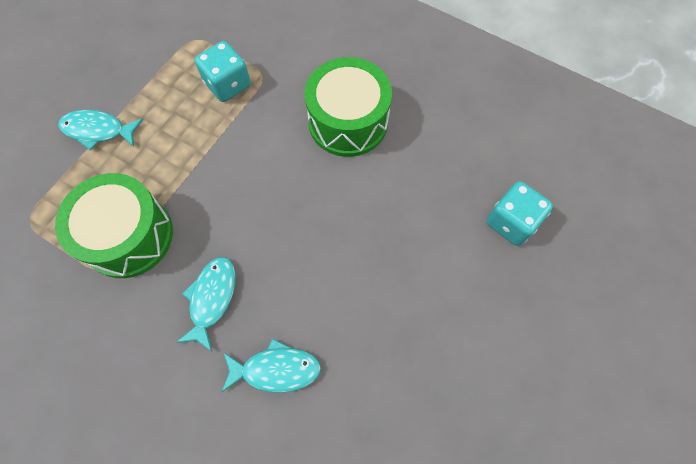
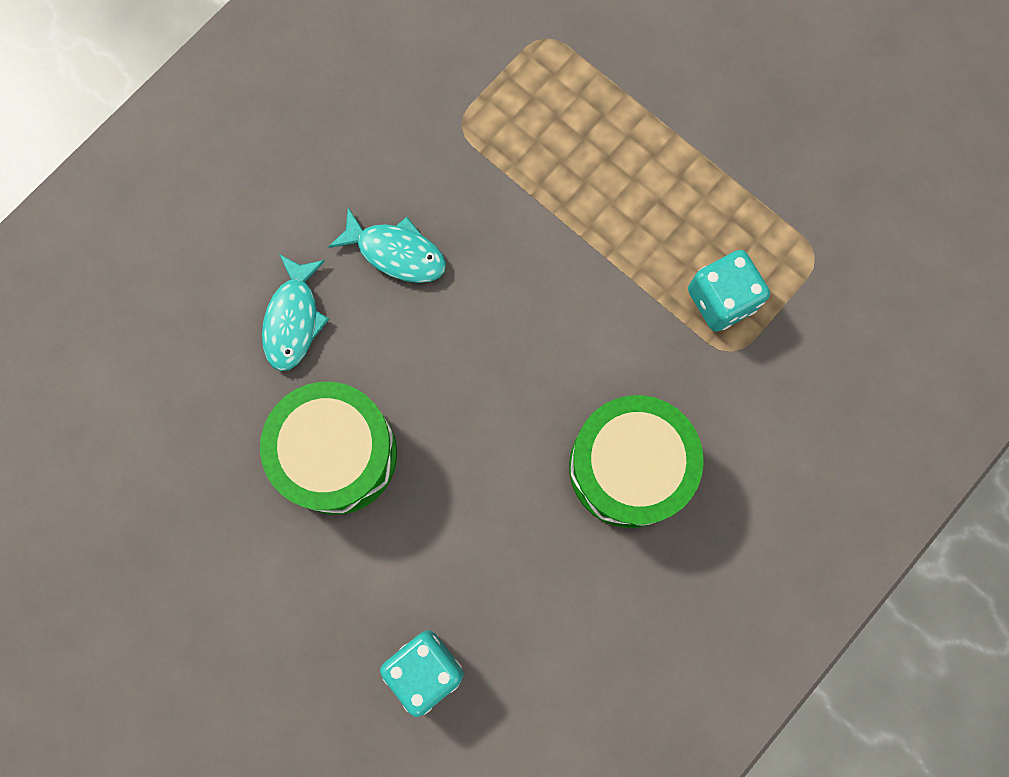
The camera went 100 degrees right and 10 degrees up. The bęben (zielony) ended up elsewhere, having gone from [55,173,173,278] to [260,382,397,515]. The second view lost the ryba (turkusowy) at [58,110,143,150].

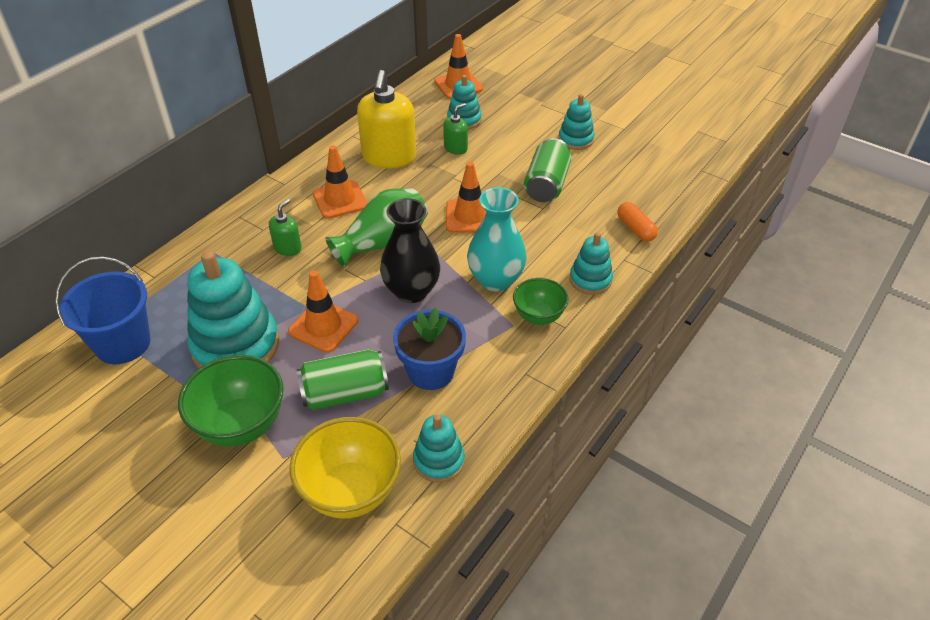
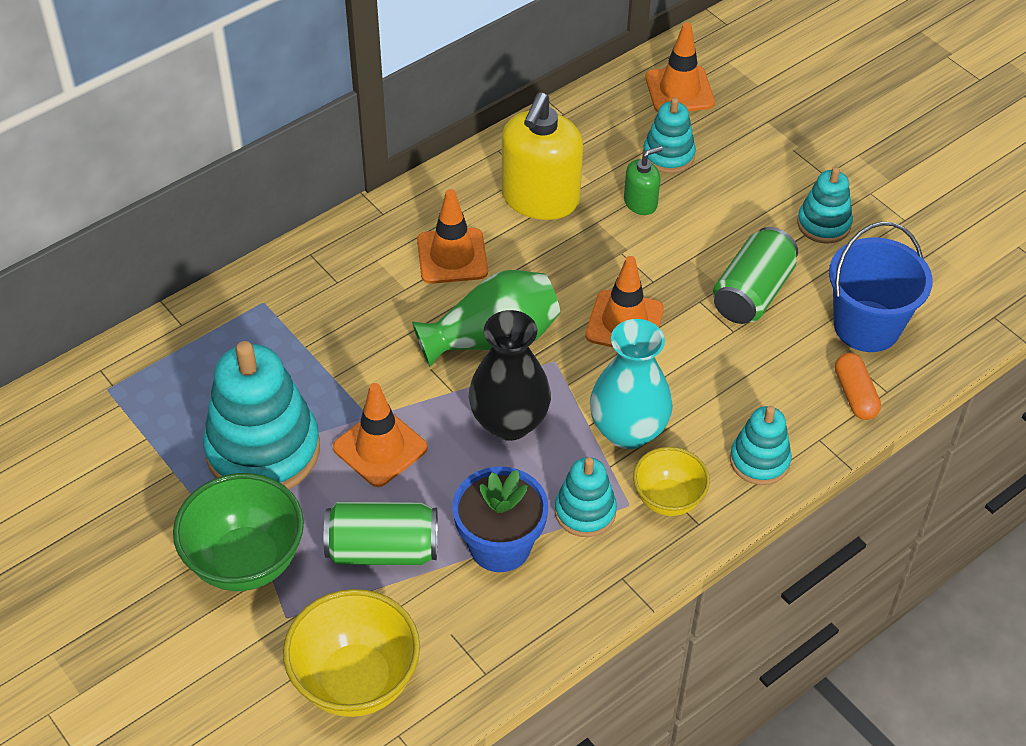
The camera went 15 degrees right and 5 degrees up. The zabawka nakładanka (turkusowy) ended up elsewhere, having gone from [413,414,465,483] to [555,457,617,537]. What was the miska (zielony) at [513,278,569,325] turned into the miska (żółty) at [633,447,710,516]. The wiadro (niebieski) ended up elsewhere, having gone from [55,257,150,364] to [829,221,933,352]. The second view lost the dozownik mydła (zielony) at [269,199,302,256].

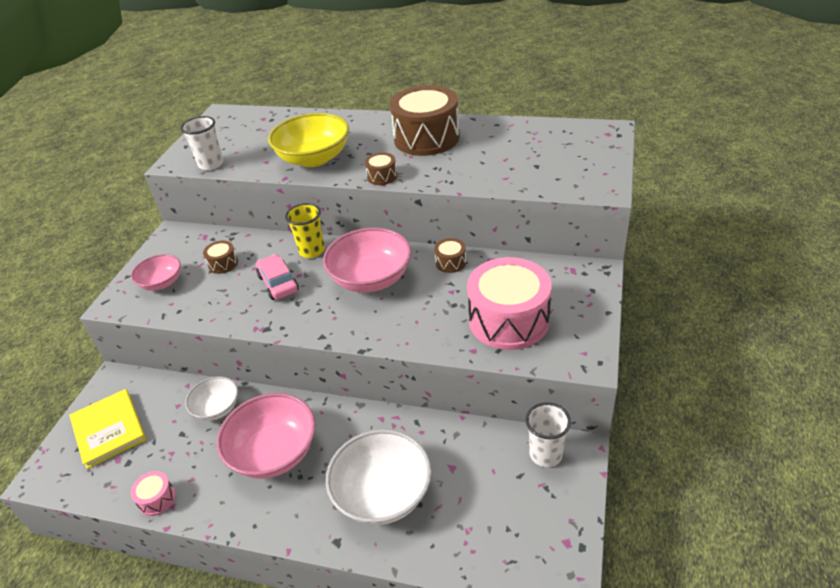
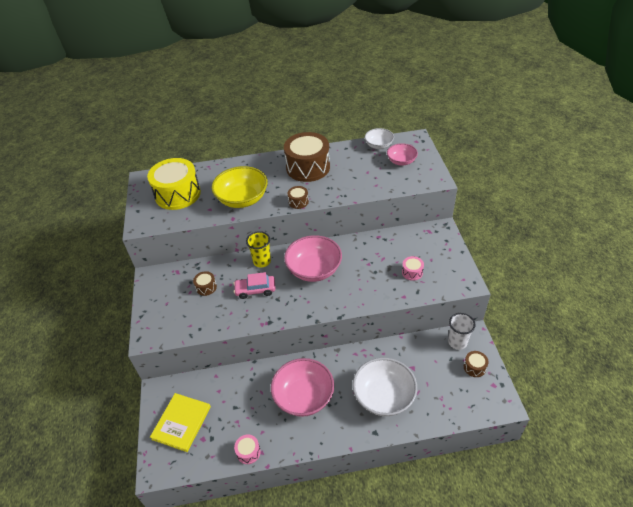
The camera went 25 degrees left and 5 degrees up. The second view gained the bęben (żółty) at [147,158,201,210]. The książka (żółty) at [69,389,146,469] ended up facing another way, 75 degrees clockwise from before. The samochód (różowy) at [256,254,299,300] ended up facing another way, 45 degrees counterclockwise from before. The miska (biały) ended up elsewhere, having gone from [185,377,238,421] to [365,128,394,149]. The miska (różowy) ended up elsewhere, having gone from [131,254,181,291] to [387,143,418,166]. The size of the bęben (różowy) at [467,257,552,350] changed by a factor of 0.43. The bęben (brązowy) ended up elsewhere, having gone from [434,238,466,273] to [464,351,489,377]. The second view lost the szklanka (biały) at [181,116,223,170].

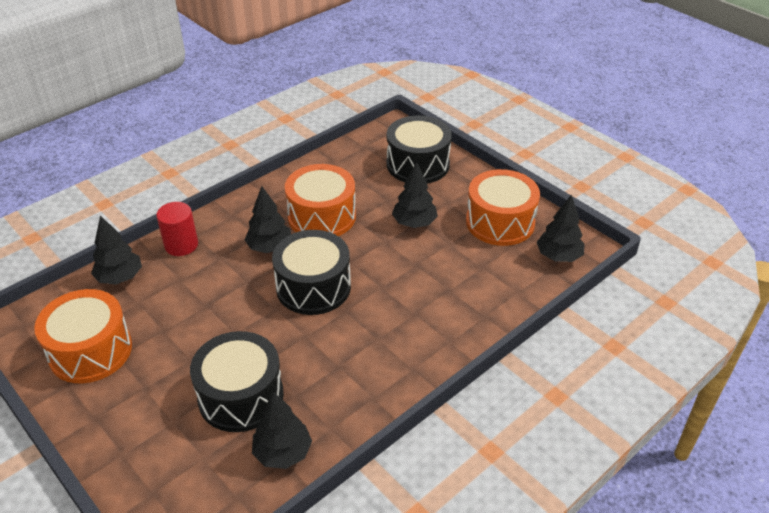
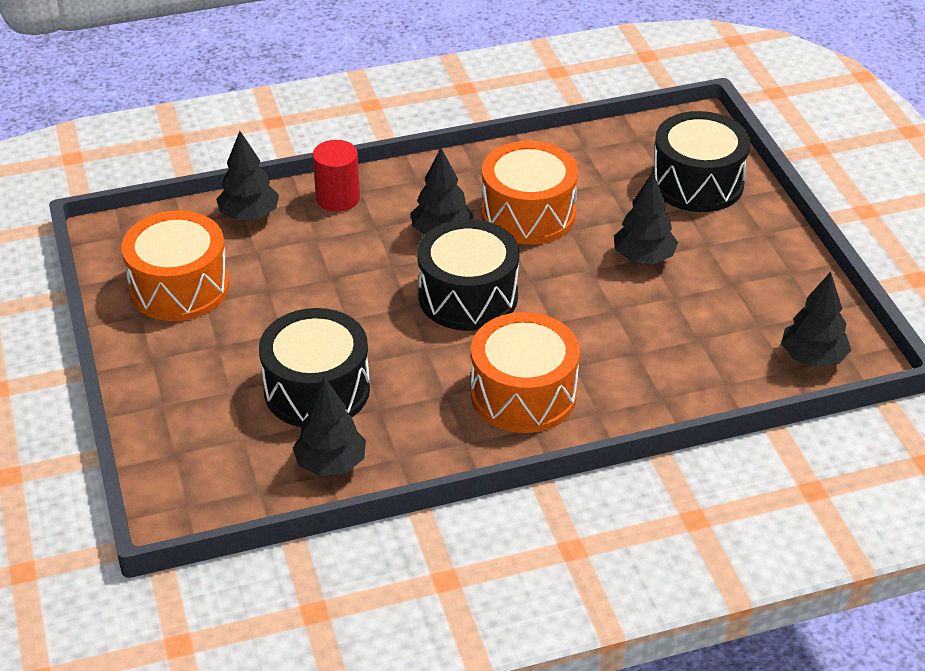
The camera went 25 degrees right and 0 degrees up. The bęben (pomarańczowy) ended up elsewhere, having gone from [466,169,540,246] to [471,312,580,433].

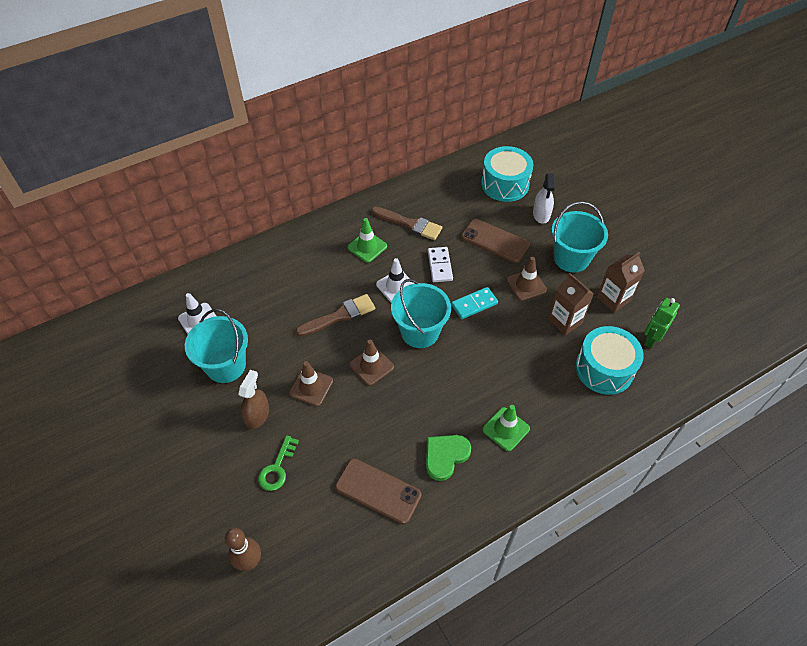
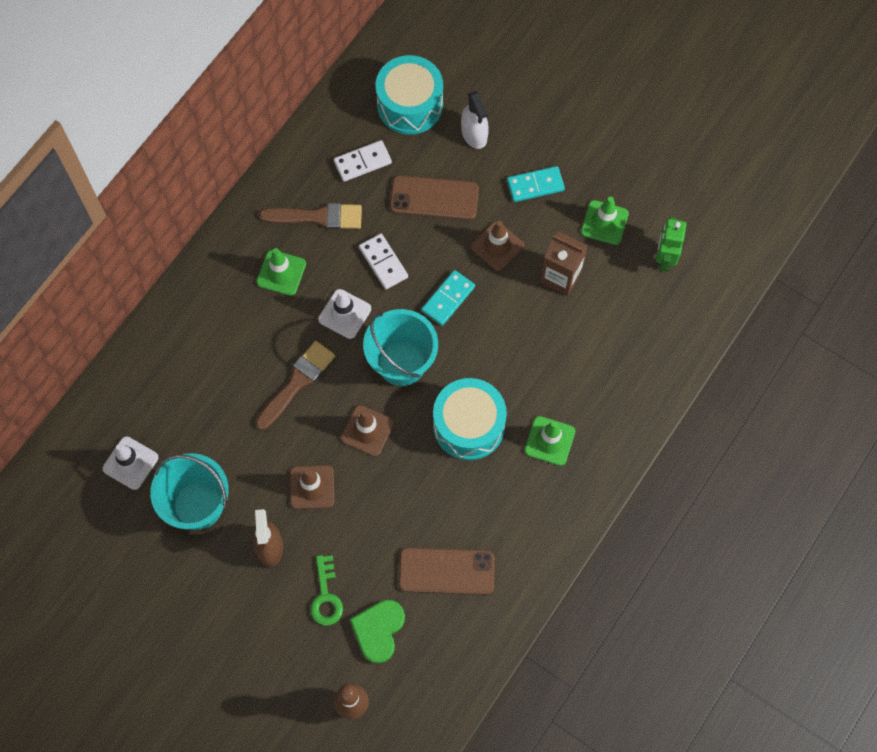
The camera went 25 degrees left and 15 degrees up. The second view gained the kostka domina (biały) at [334,140,392,182]. The serce (zielony) ended up elsewhere, having gone from [426,435,471,481] to [349,600,405,664]. The bęben (turkusowy) ended up elsewhere, having gone from [576,326,644,395] to [433,378,507,460]. Where the wiadro (turkusowy) stood at [552,201,608,273], the kostka domina (turkusowy) came to stand at [507,166,565,202]. Where the karton mleka (brązowy) stood at [597,252,645,313], the pachołek (zielony) came to stand at [581,196,629,245].

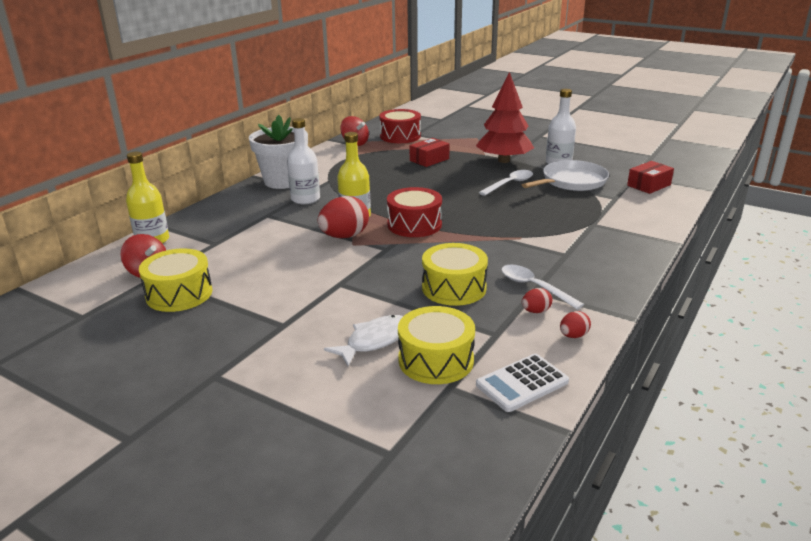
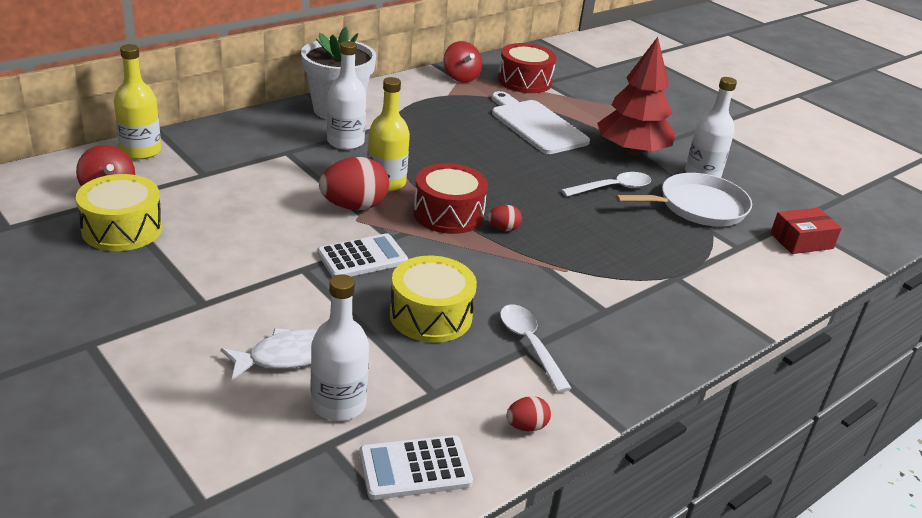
The camera went 15 degrees right and 5 degrees up. Where the bęben (żółty) stood at [398,306,475,384], the butelka (biały) came to stand at [311,274,369,421]. The second view gained the kalkulator (biały) at [317,233,408,277]. The jajko (czerwony) ended up elsewhere, having gone from [522,288,552,313] to [487,205,522,231]. Where the pudełko (czerwony) stood at [410,138,450,167], the deska do krojenia (biały) came to stand at [492,91,590,154].

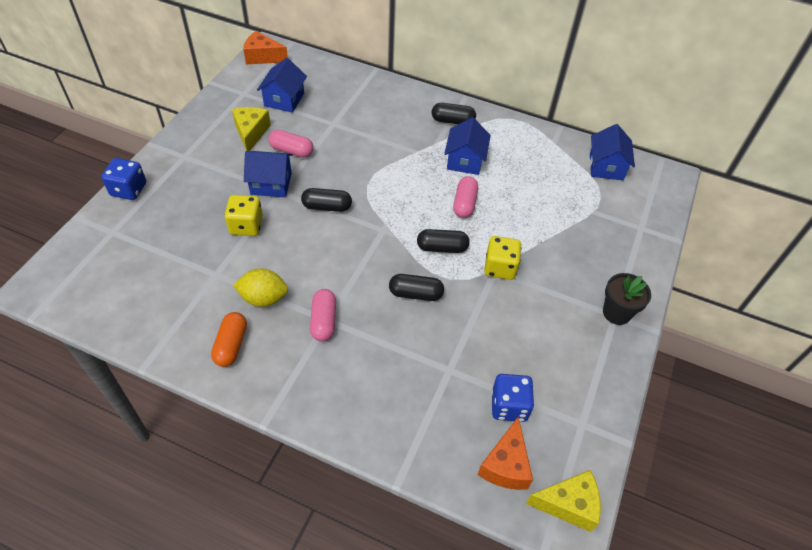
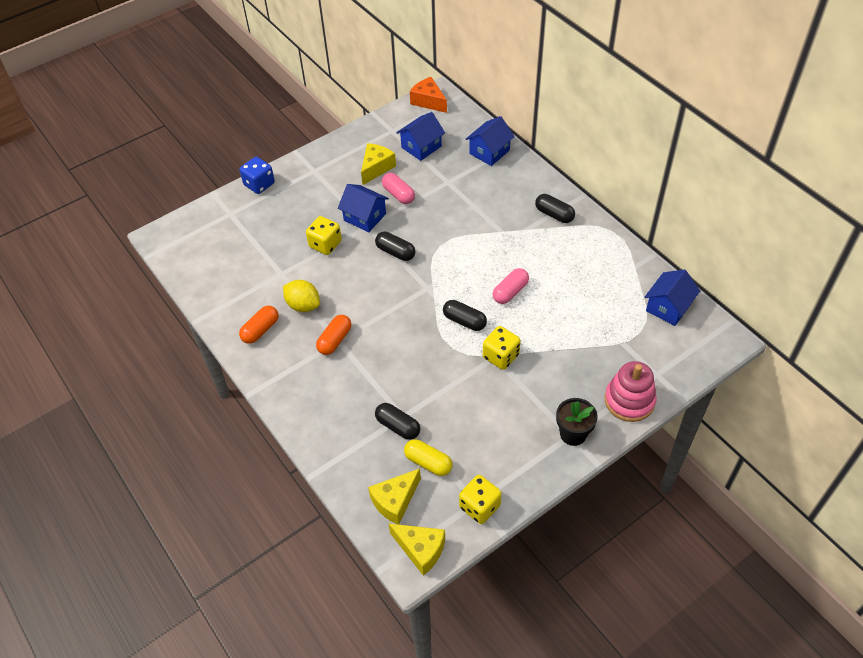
The camera went 35 degrees right and 0 degrees up. What was the kapsułka (różowy) at [310,289,336,341] turned into the kapsułka (pomarańczowy) at [316,315,351,355]. What was the ser (pomarańczowy) at [477,417,533,490] turned into the ser (żółty) at [368,468,421,525]. The kapsułka (czarny) ended up elsewhere, having gone from [389,274,444,301] to [375,403,420,440]. Where the kostka do gry (niebieski) stood at [491,374,534,422], the kapsułka (żółty) came to stand at [404,439,453,476]. The second view gained the kostka do gry (żółty) at [459,475,502,524]. The domek (niebieski) ended up elsewhere, having gone from [444,118,491,175] to [466,116,515,166]. The second view gained the zabawka nakładanka (różowy) at [605,361,657,422].

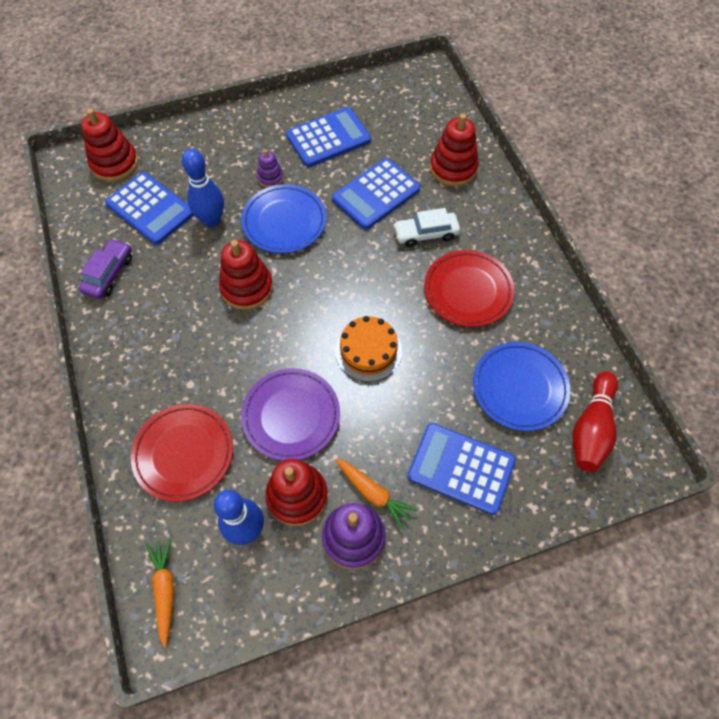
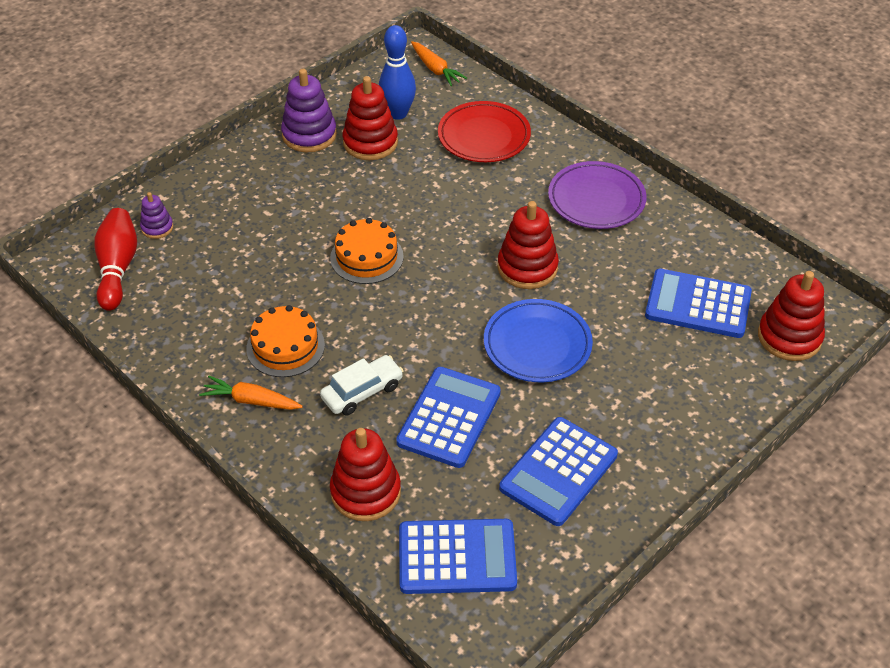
The camera went 155 degrees right and 15 degrees down. The zabawka nakładanka (fioletowy) ended up elsewhere, having gone from [257,150,284,188] to [140,192,173,239]. The marchewka (pomarańczowy) ended up elsewhere, having gone from [336,459,418,529] to [199,376,303,410]. Where the talerz (czerwony) stood at [424,250,515,327], the tort (pomarańczowy) came to stand at [246,305,325,377]. The kalkulator (niebieski) ended up elsewhere, having gone from [407,423,516,515] to [399,519,517,594]. The talerz (fioletowy) ended up elsewhere, having gone from [241,368,340,461] to [548,161,647,229]. The second view lost the samochód (fioletowy) at [79,238,132,299]. The second view lost the kręgiel (niebieski) at [182,149,224,227]. The second view lost the talerz (niebieski) at [473,342,570,431].

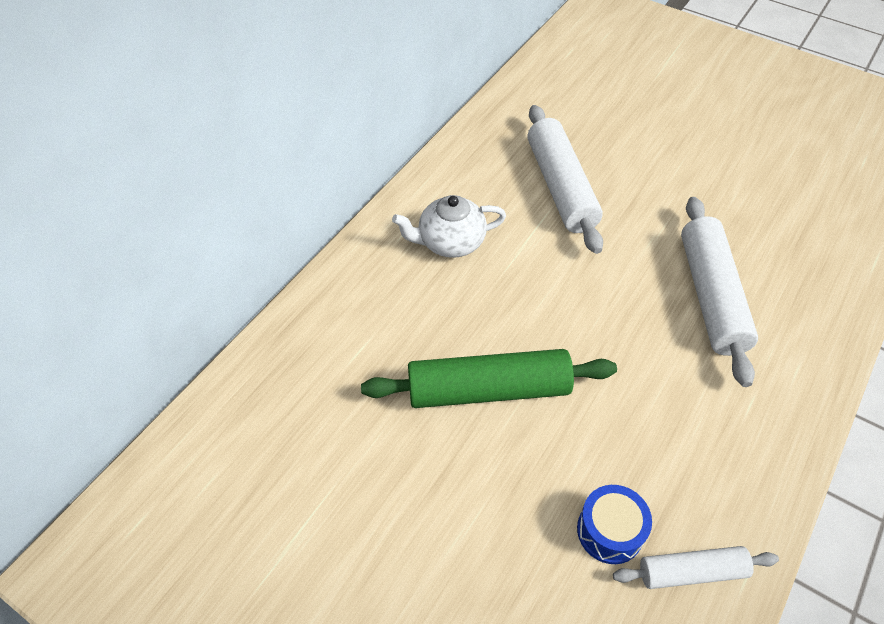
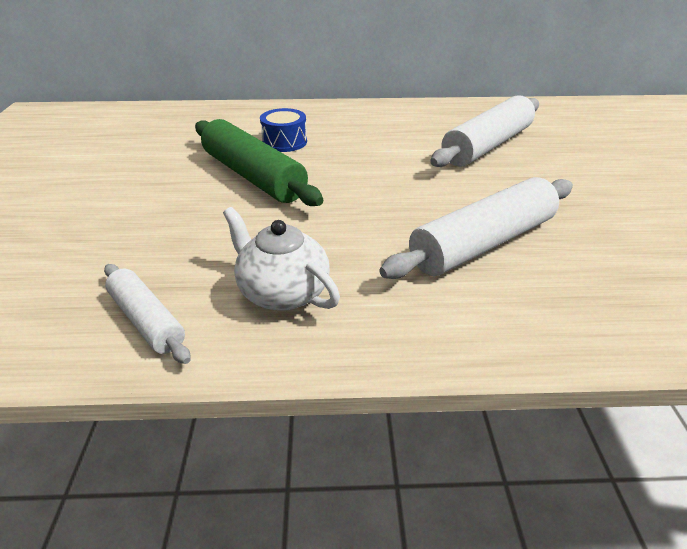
The camera went 55 degrees right and 15 degrees down. The imbryk (biały) ended up elsewhere, having gone from [392,195,506,258] to [223,207,340,311]. The bęben (niebieski) ended up elsewhere, having gone from [577,485,652,564] to [260,108,307,152].

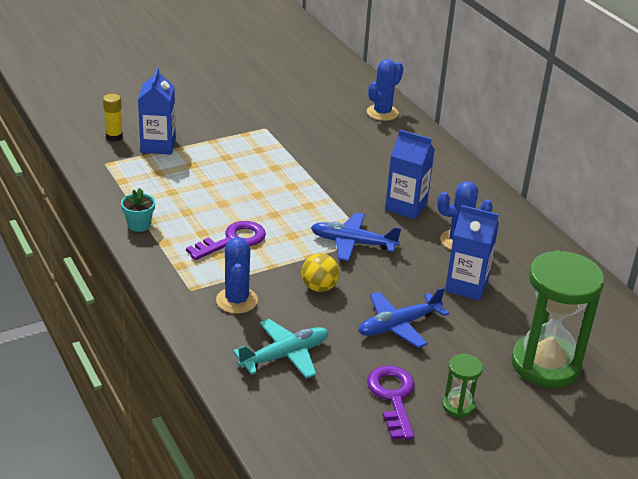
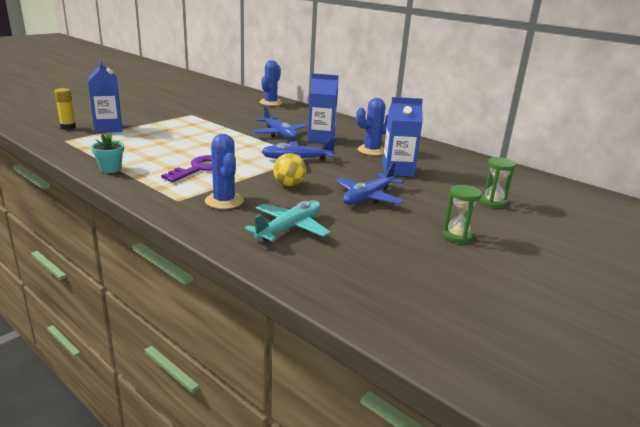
The camera went 20 degrees left and 10 degrees down. The second view gained the samolot (niebieski) at [252,106,307,139]. The size of the klepsydra (zielony) at [511,250,604,388] changed by a factor of 0.45. The second view lost the klucz (fioletowy) at [367,366,415,440].

